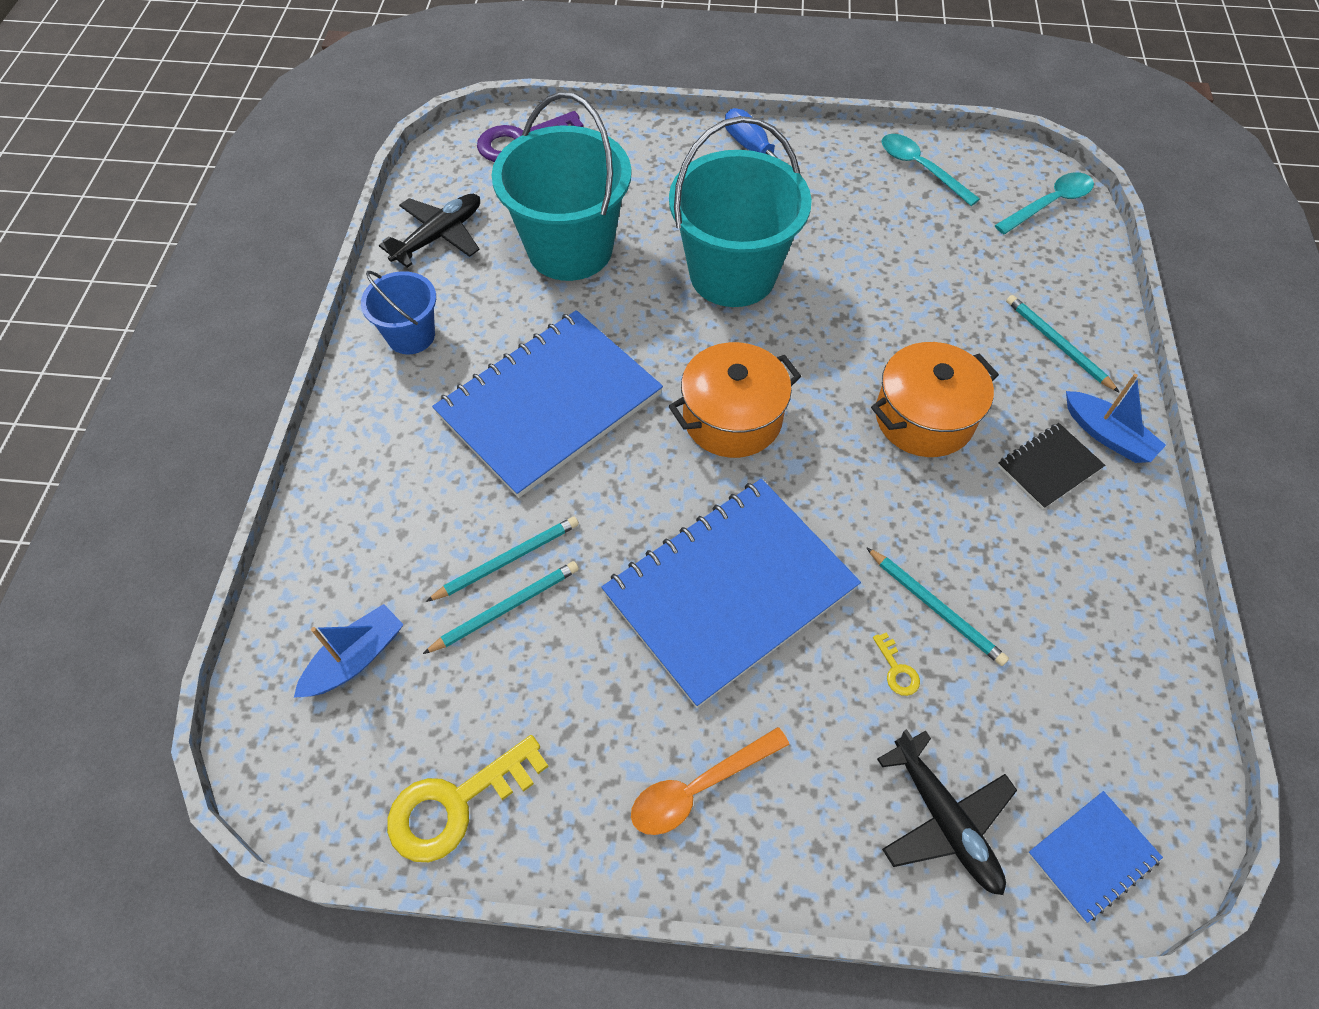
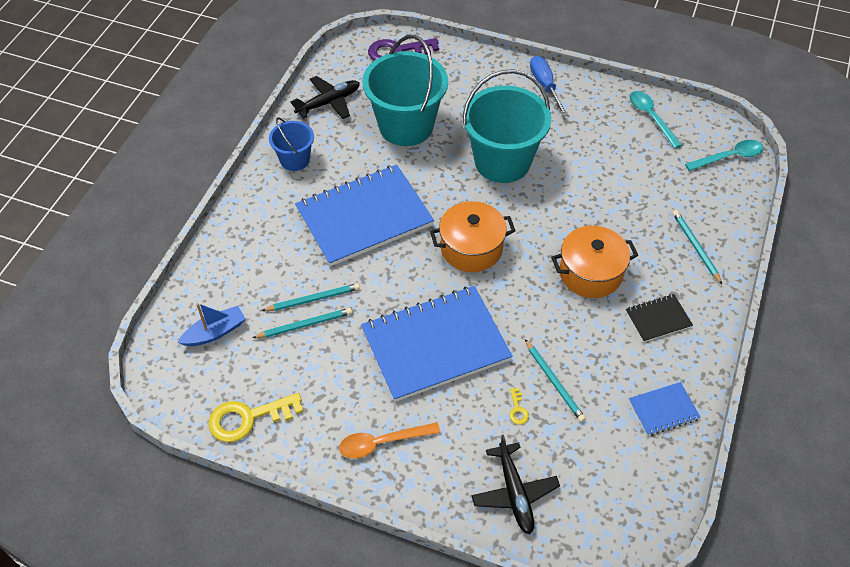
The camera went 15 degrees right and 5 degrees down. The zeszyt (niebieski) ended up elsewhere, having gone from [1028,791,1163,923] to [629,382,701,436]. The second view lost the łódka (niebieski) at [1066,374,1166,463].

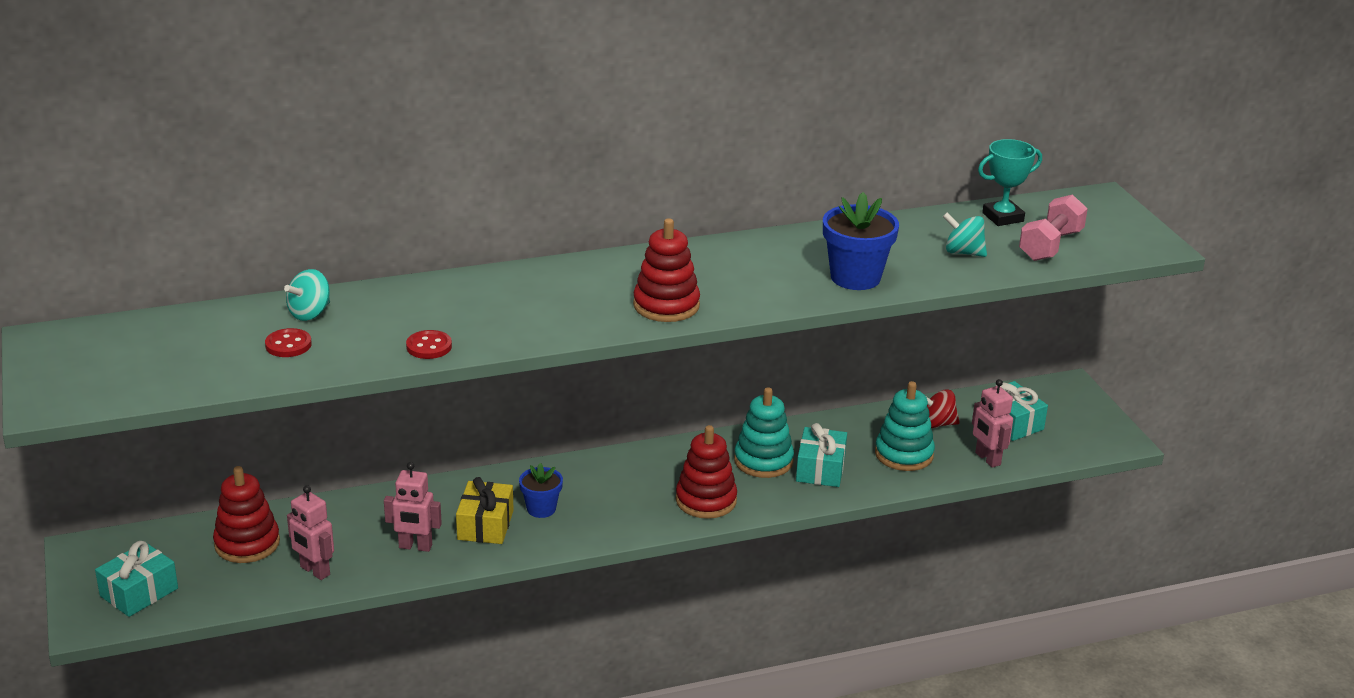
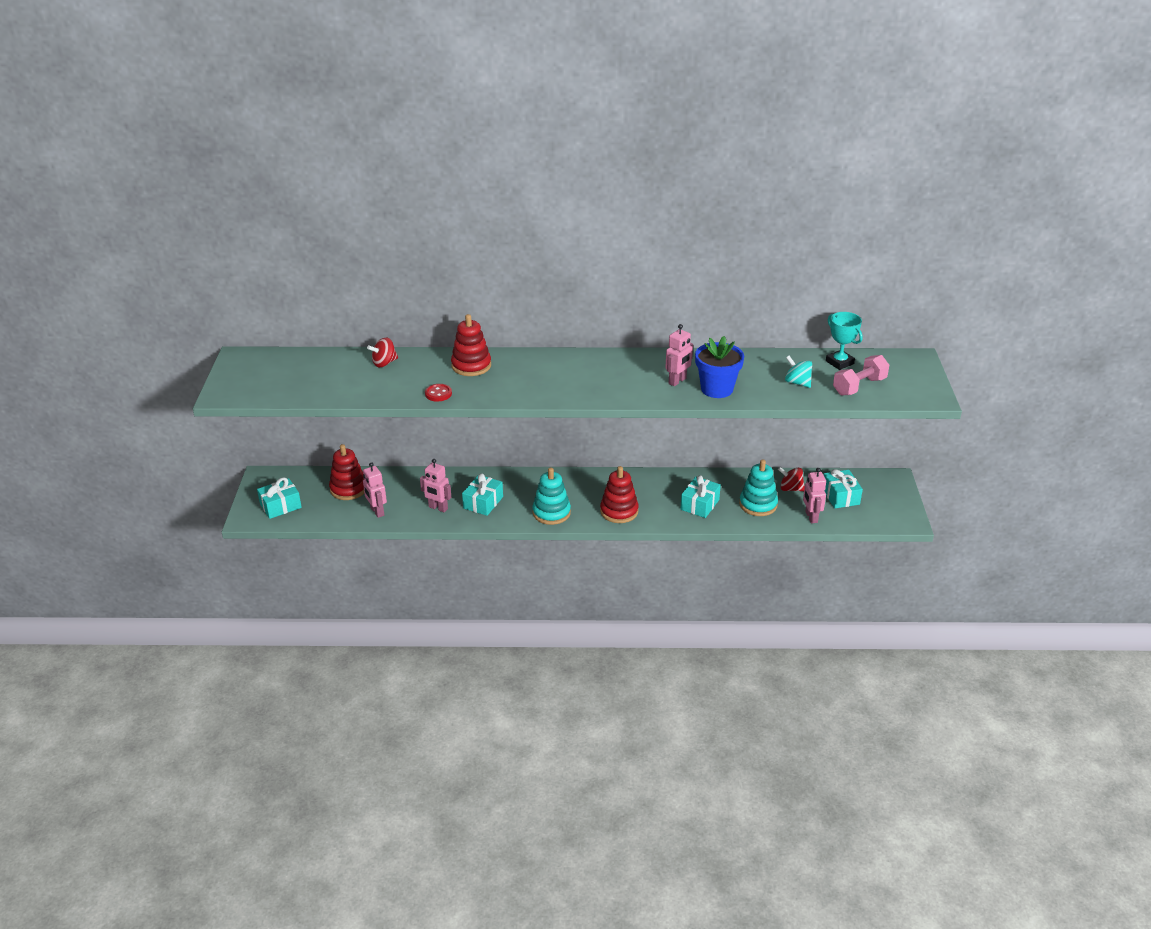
The camera went 20 degrees right and 5 degrees up. What was the bączek (turkusowy) at [284,269,330,321] turned into the bączek (czerwony) at [367,337,398,367]. The zabawka nakładanka (czerwony) ended up elsewhere, having gone from [633,218,700,322] to [451,314,491,376]. What was the prezent (żółty) at [456,477,514,544] turned into the prezent (turkusowy) at [462,474,503,516]. The zabawka nakładanka (turkusowy) ended up elsewhere, having gone from [734,387,794,478] to [532,468,571,525]. The second view gained the robot (różowy) at [665,324,693,386]. The puchar (turkusowy) at [978,139,1042,226] ended up facing another way, 60 degrees clockwise from before. The second view lost the guzik (czerwony) at [265,328,312,357]. The second view lost the doniczka (niebieski) at [519,463,563,518].

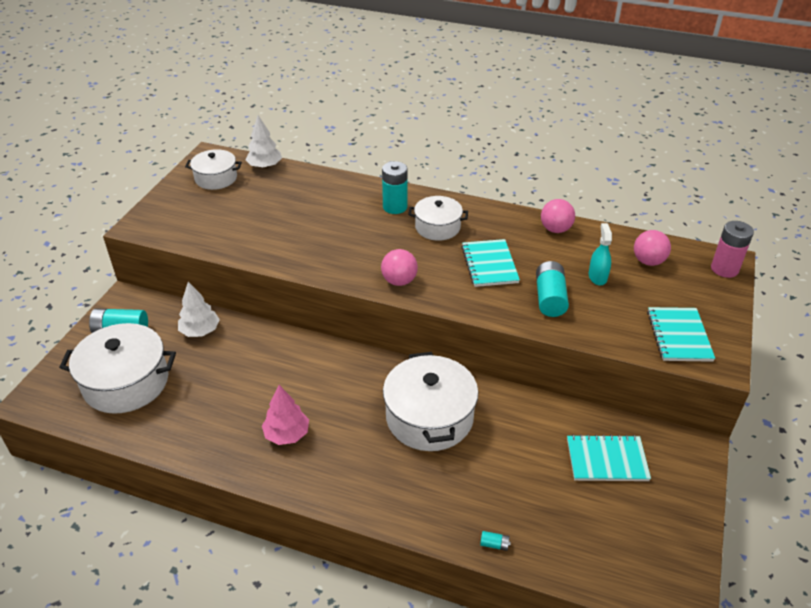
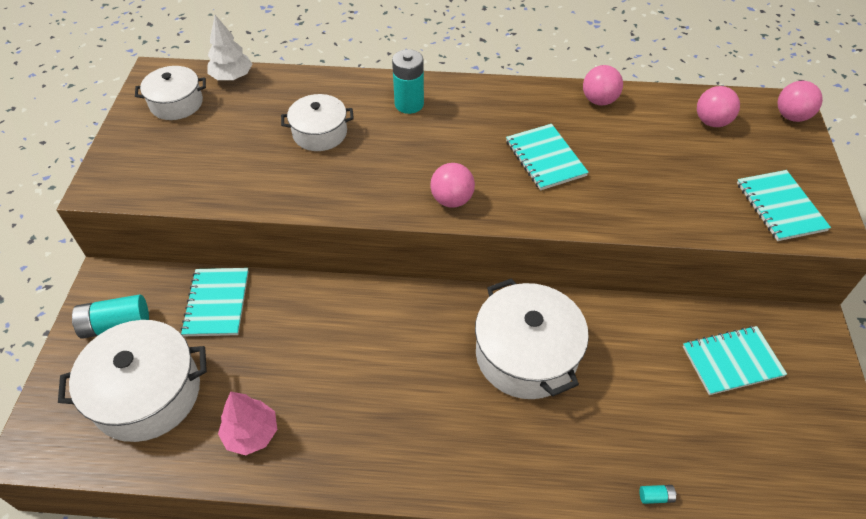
The camera went 15 degrees left and 10 degrees up. Where the drzewko (biały) stood at [178,282,220,337], the zeszyt (turkusowy) came to stand at [181,268,249,336]. The drzewko (różowy) ended up elsewhere, having gone from [262,385,309,445] to [218,392,277,455]. The garnek (biały) ended up elsewhere, having gone from [408,196,468,241] to [281,94,354,151]. Where the bateria (różowy) stood at [711,221,754,278], the piłka (różowy) came to stand at [778,81,823,122]. The second view lost the bateria (turkusowy) at [536,261,569,317]. The second view lost the spryskiwacz (turkusowy) at [589,223,612,285].

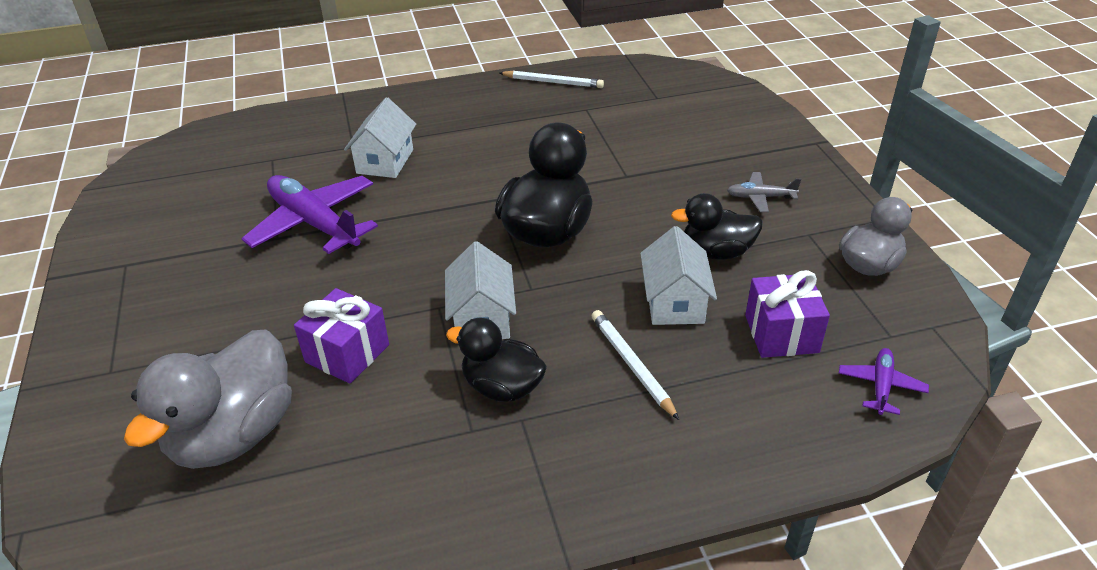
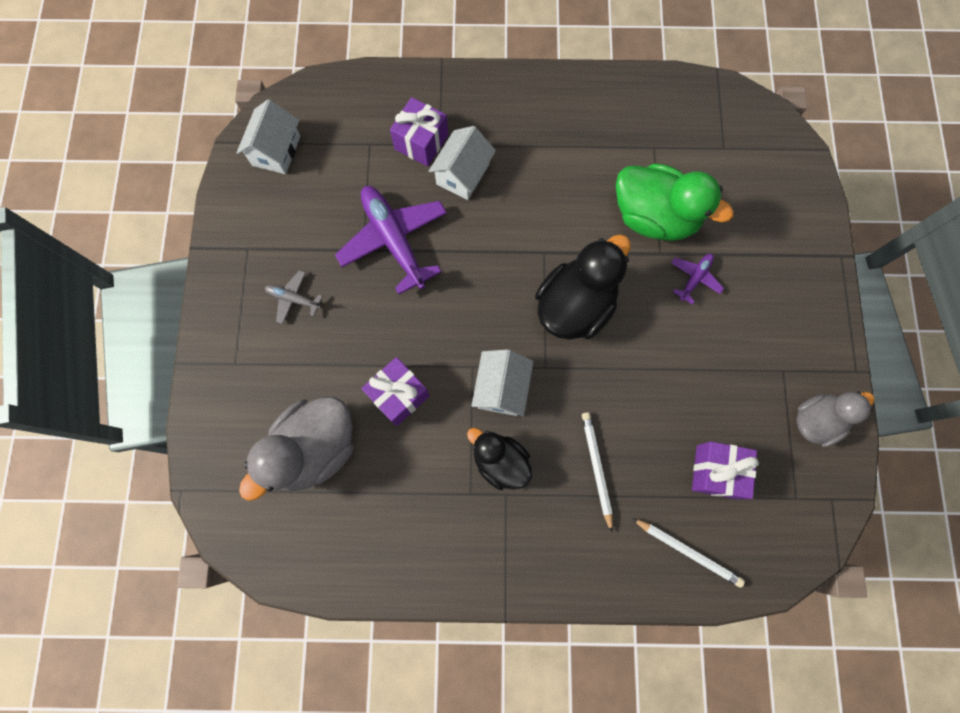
The camera went 15 degrees right and 35 degrees up. The domek (biały) ended up elsewhere, having gone from [640,226,717,325] to [237,99,300,174]. The samolot (szary) ended up elsewhere, having gone from [727,172,801,212] to [265,270,323,324]. The second view gained the prezent (fioletowy) at [390,97,448,166]. The second view gained the kaczka (zielony) at [616,163,733,241]. The ołówek (biały) ended up elsewhere, having gone from [500,70,604,88] to [632,518,745,588]. The samolot (fioletowy) ended up elsewhere, having gone from [839,348,929,415] to [671,254,724,305]. The second view lost the kaczka (czarny) at [671,193,763,260].

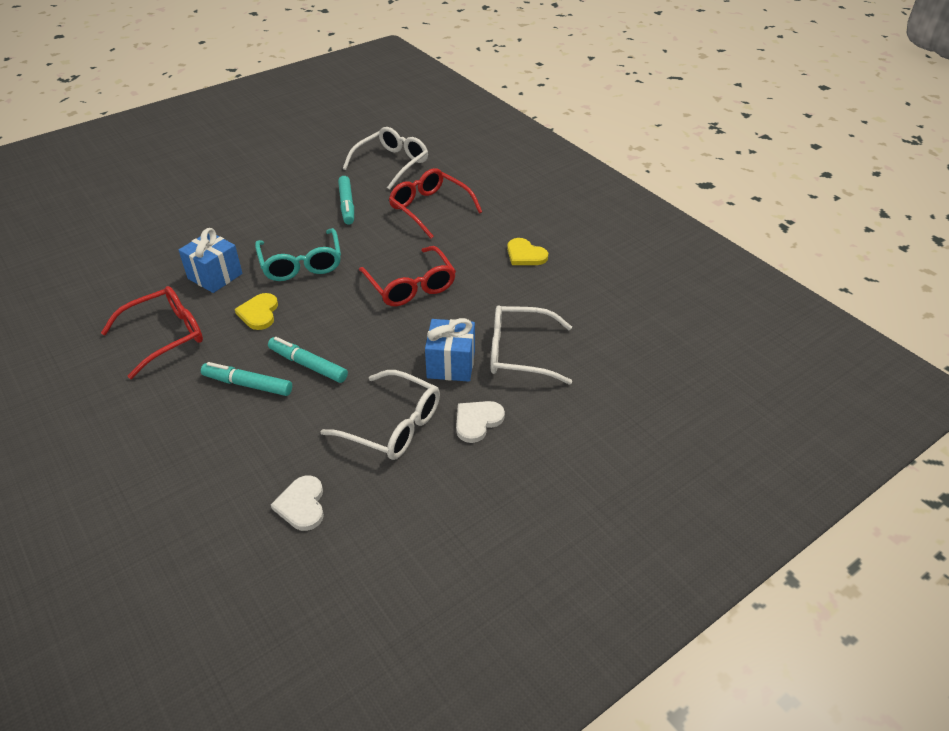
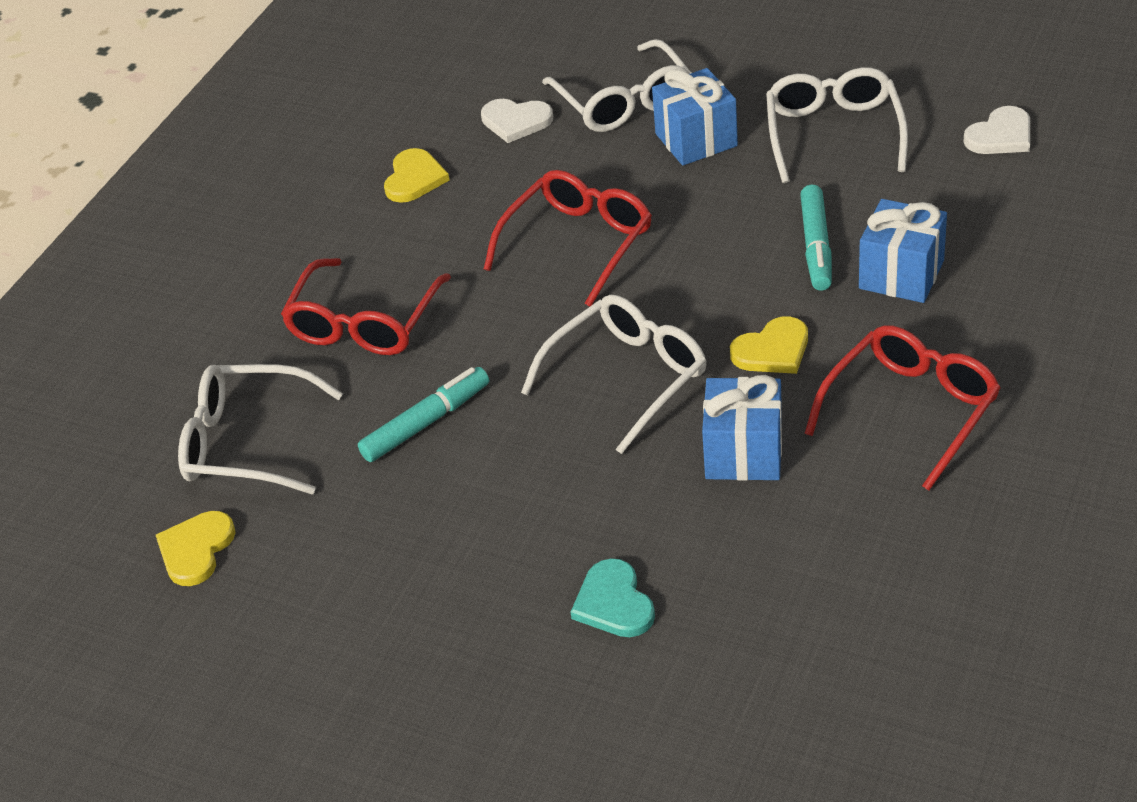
The camera went 115 degrees left and 0 degrees up. The second view gained the serce (żółty) at [156,511,236,586]. The serce (biały) ended up elsewhere, having gone from [456,401,505,443] to [481,99,553,143]. What was the okulary (turkusowy) at [255,228,341,281] turned into the okulary (biały) at [521,295,706,454]. The second view gained the serce (turkusowy) at [571,558,655,637]. The okulary (czerwony) at [101,286,203,379] ended up facing another way, 105 degrees clockwise from before. Where the flamaster (turkusowy) stood at [201,362,292,396], the prezent (niebieski) came to stand at [859,199,947,303].

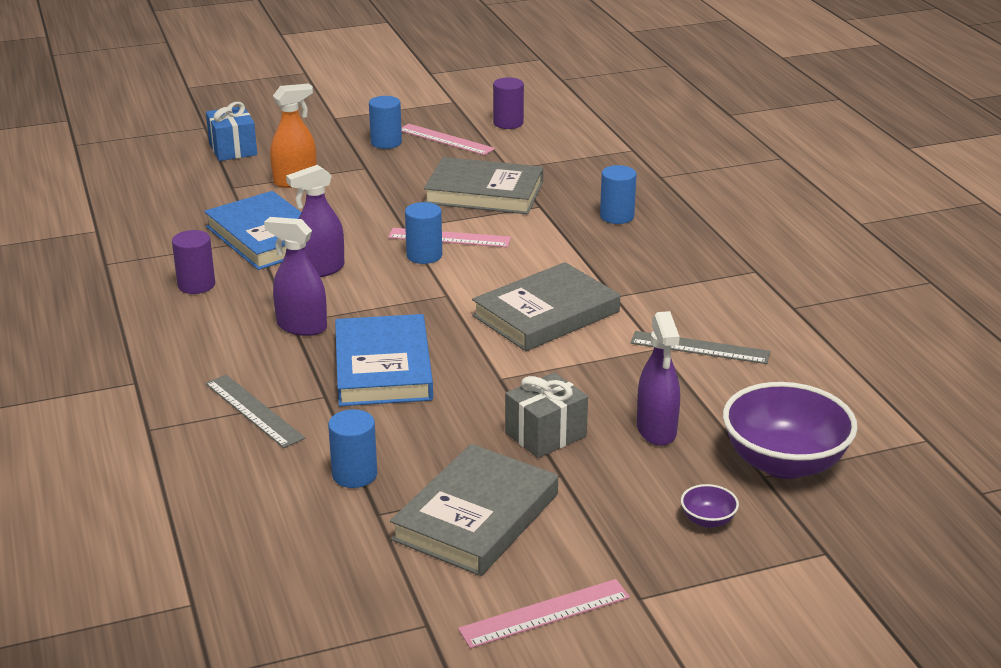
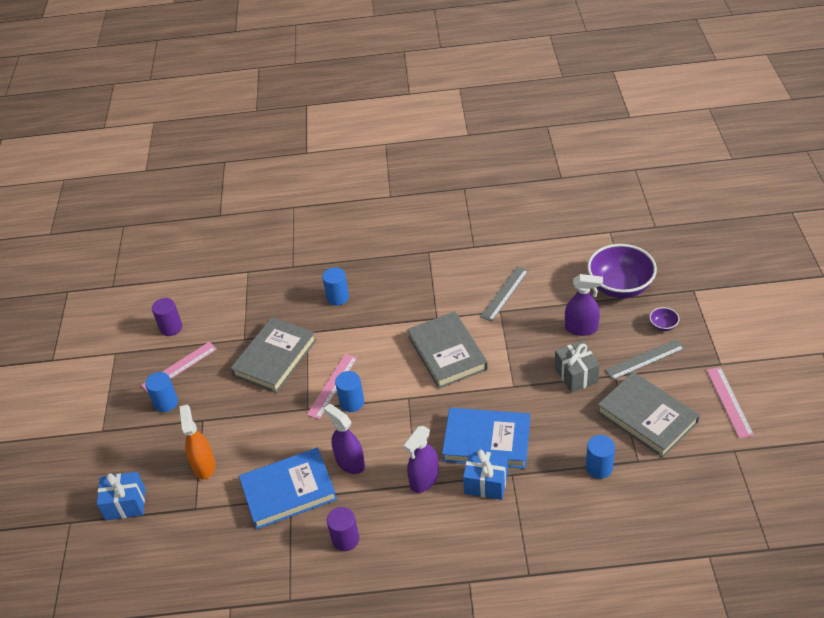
The camera went 70 degrees left and 15 degrees up. The spryskiwacz (fioletowy) at [286,165,344,277] ended up facing another way, 150 degrees clockwise from before. The second view gained the prezent (niebieski) at [463,449,508,500]. The linijka (szary) ended up elsewhere, having gone from [205,375,305,448] to [605,339,685,380].

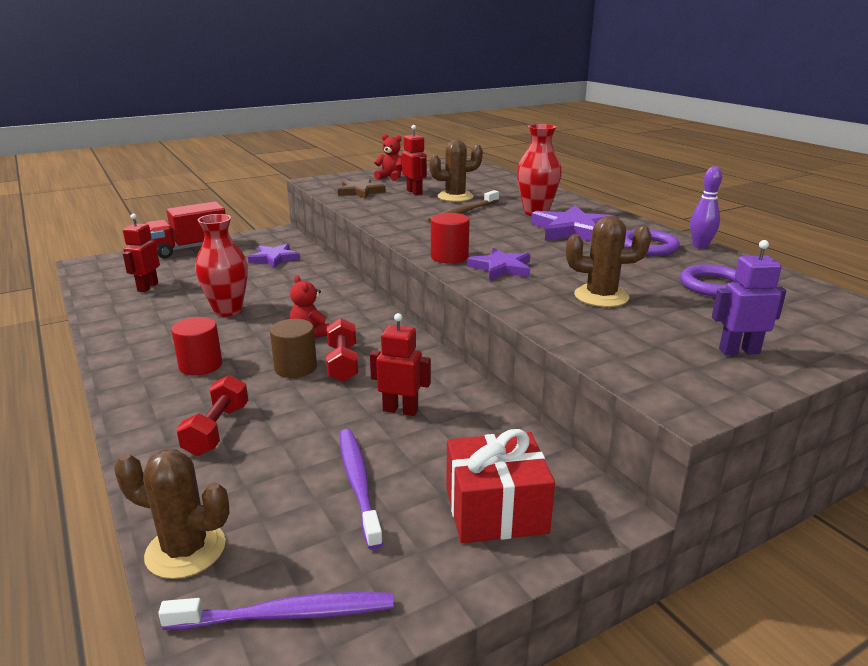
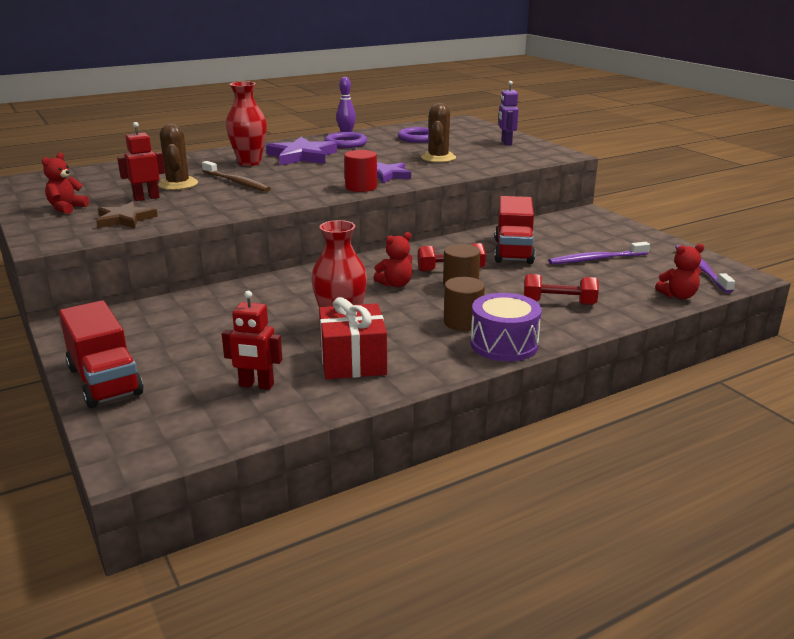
The camera went 90 degrees left and 0 degrees up. The prezent (czerwony) ended up elsewhere, having gone from [446,429,555,543] to [319,297,387,379]. What was the walec (czerwony) at [171,317,222,376] turned into the walec (brązowy) at [444,277,485,331]. The second view gained the bęben (fioletowy) at [470,293,542,361]. Where the robot (czerwony) stood at [370,313,431,416], the ciężarówka (czerwony) came to stand at [494,196,535,264]. Where the kaktus (brązowy) stood at [115,449,230,579], the miś (czerwony) came to stand at [655,244,704,300]. The second view lost the gwiazda (fioletowy) at [248,244,300,268].

